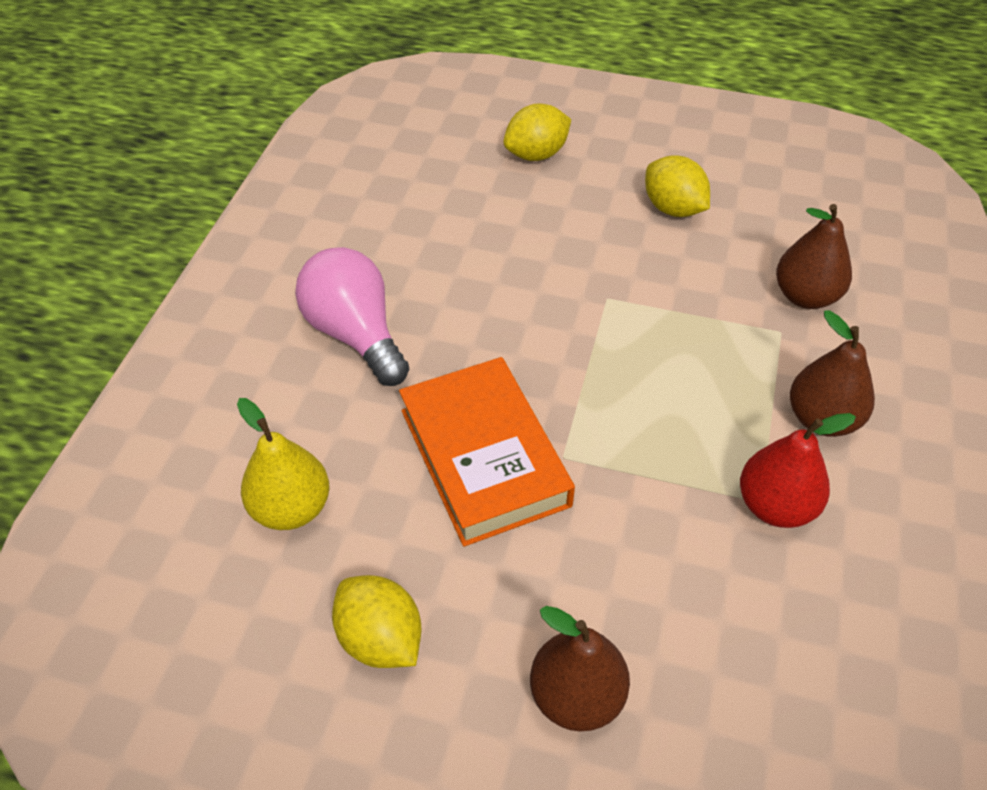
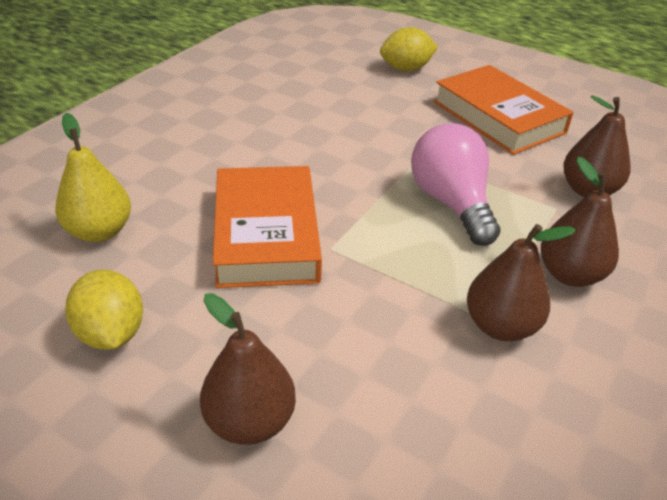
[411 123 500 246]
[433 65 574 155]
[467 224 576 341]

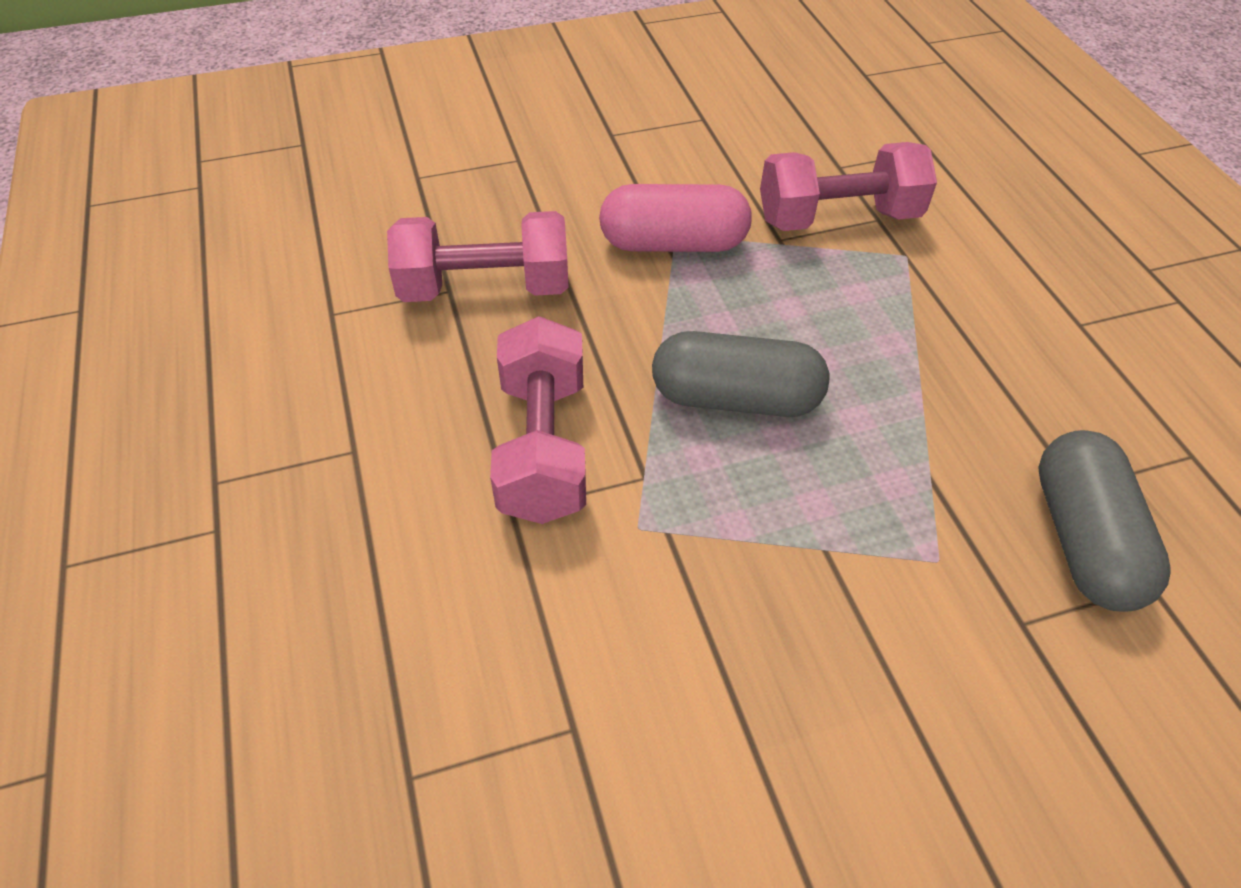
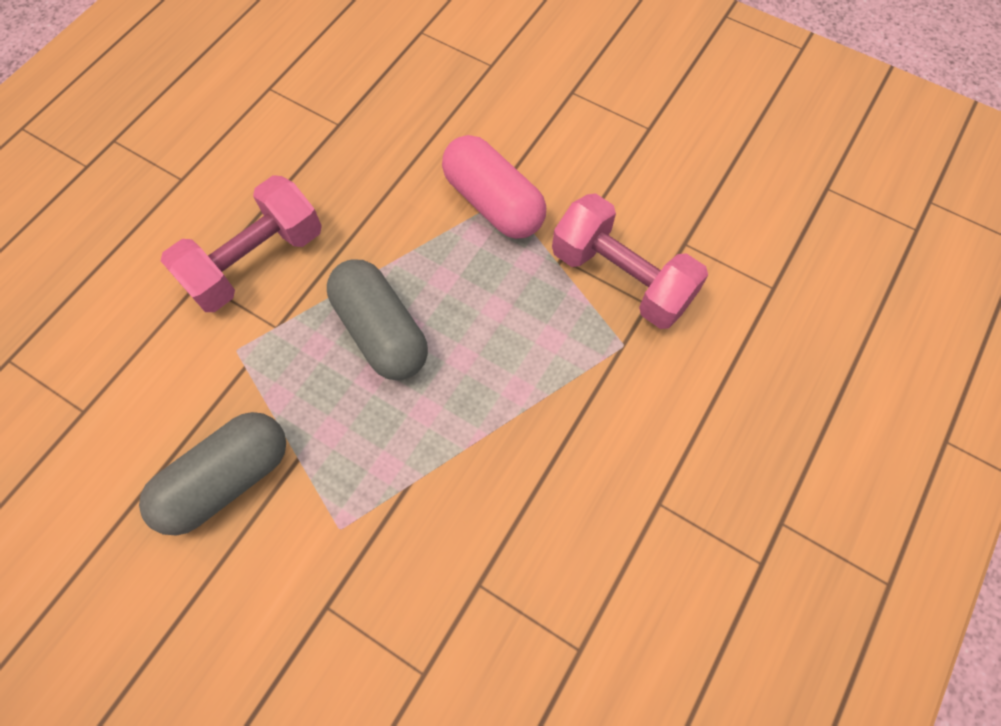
[387 211 569 302] (first image)
[139 412 286 536]

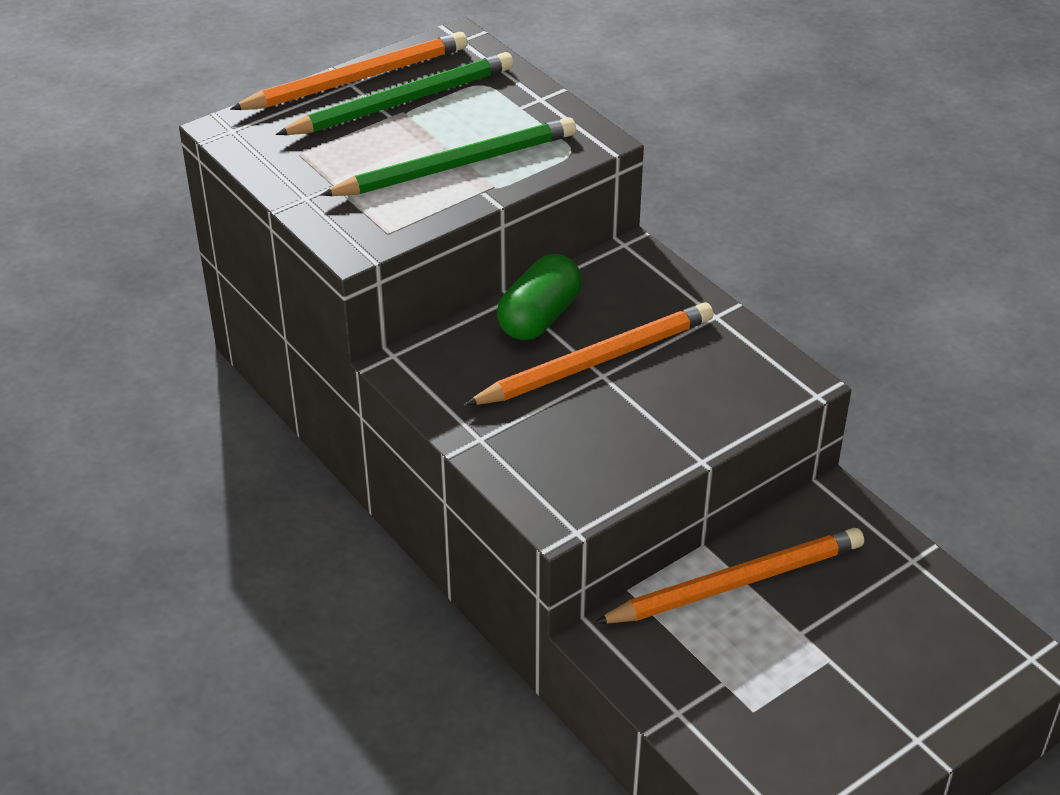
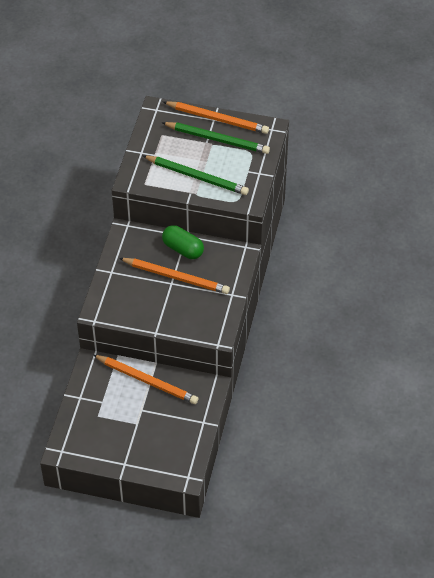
[162 225 204 259]

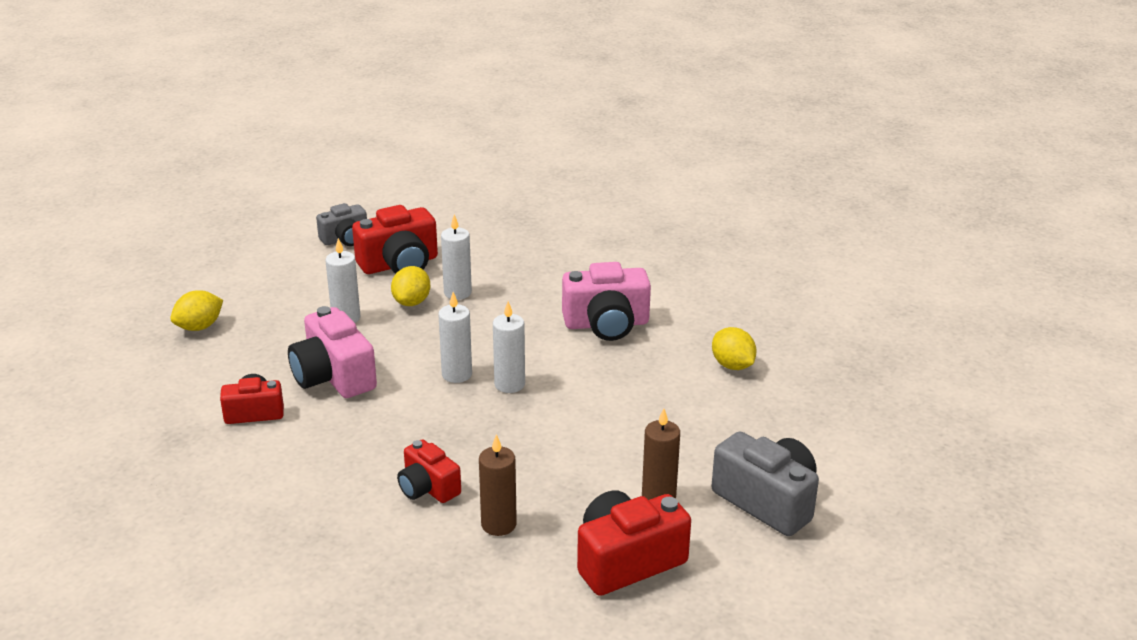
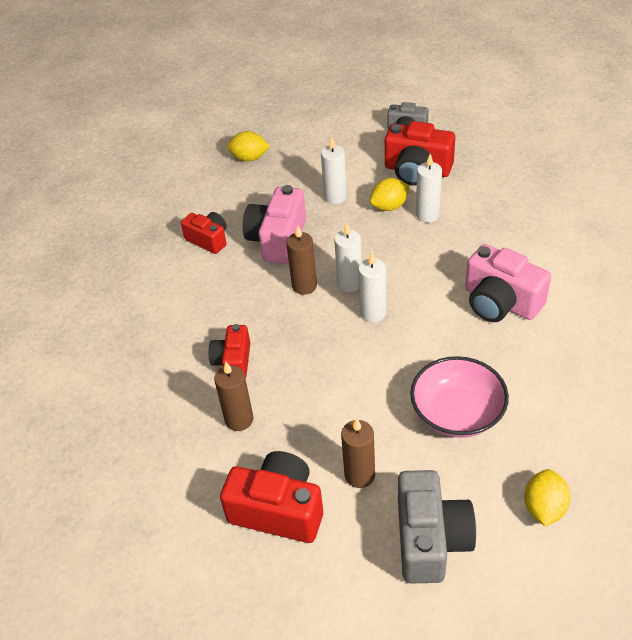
[286 225 317 295]
[410 356 509 438]
[524 469 571 526]

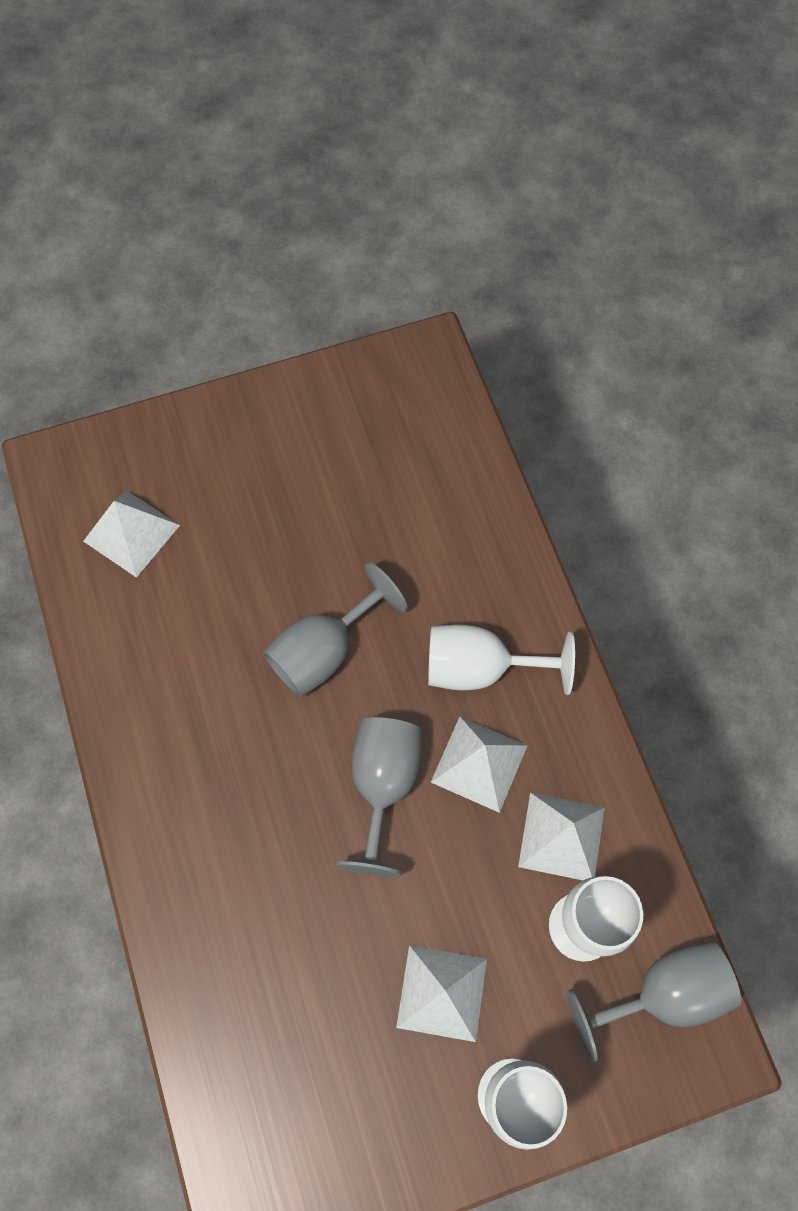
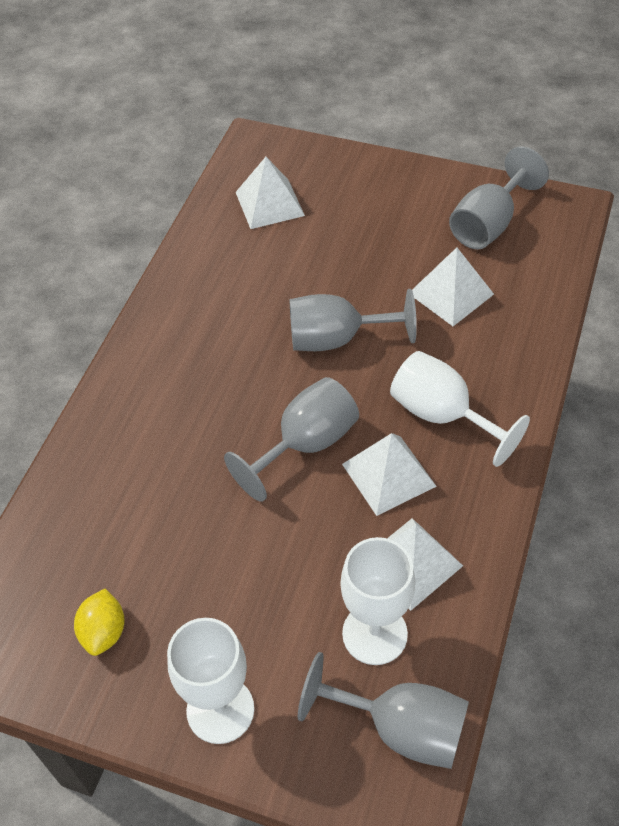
[74 589 125 656]
[449 147 549 249]
[412 247 494 326]

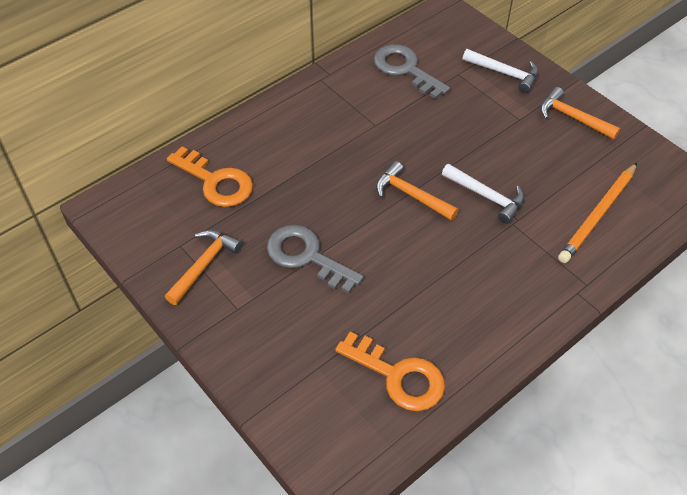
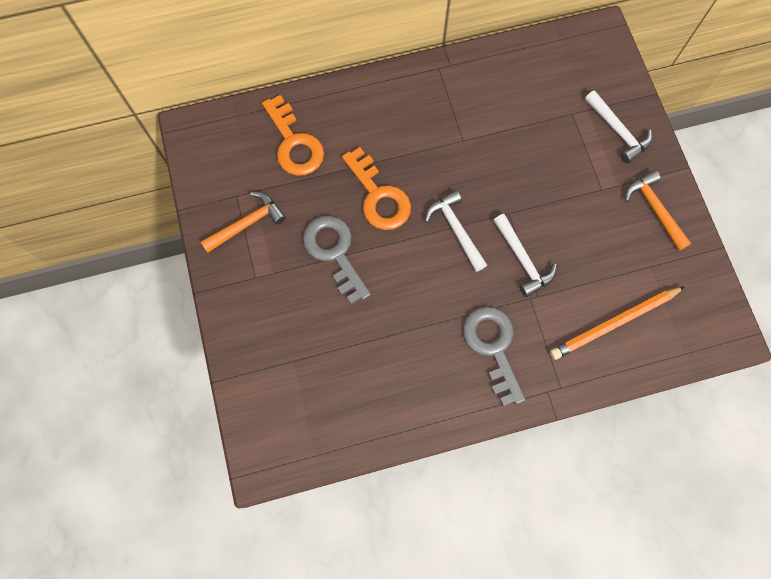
[342 147 411 230]
[463 306 525 406]
[425 190 487 272]

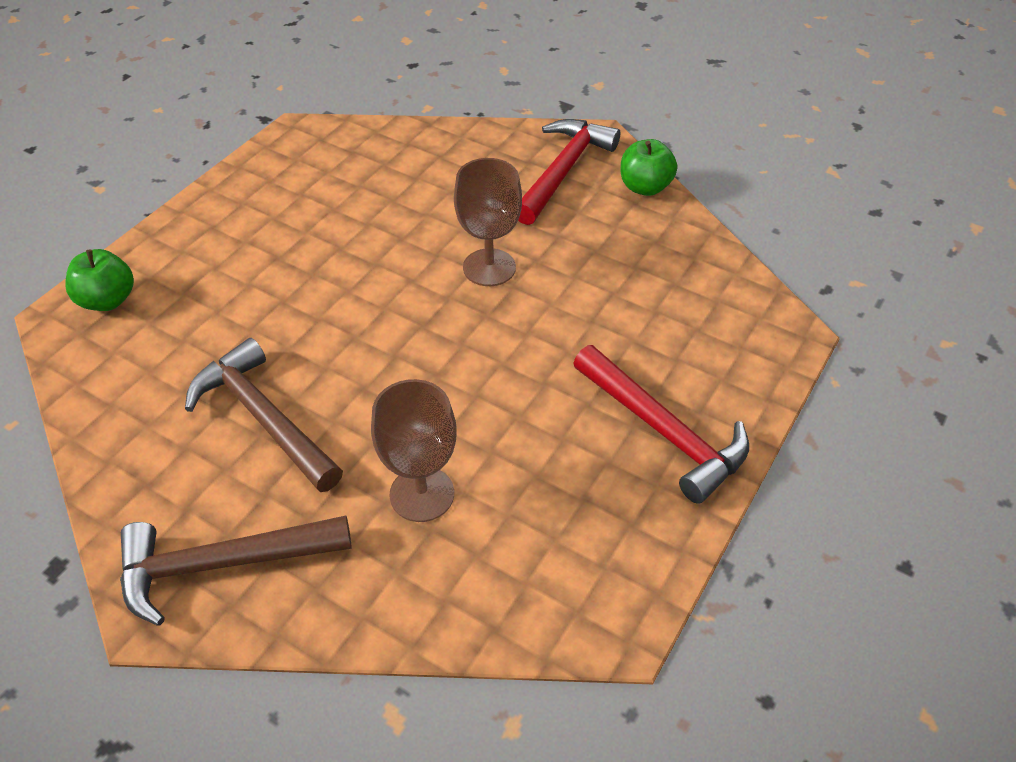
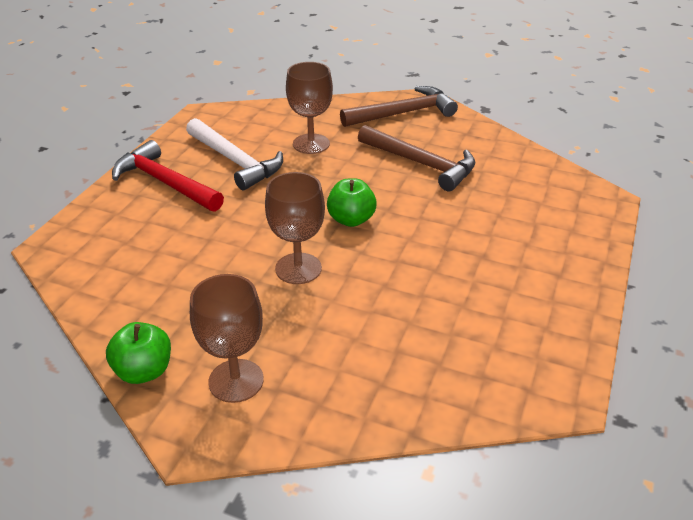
[186 118 283 190]
[327 178 377 227]
[190 274 264 403]

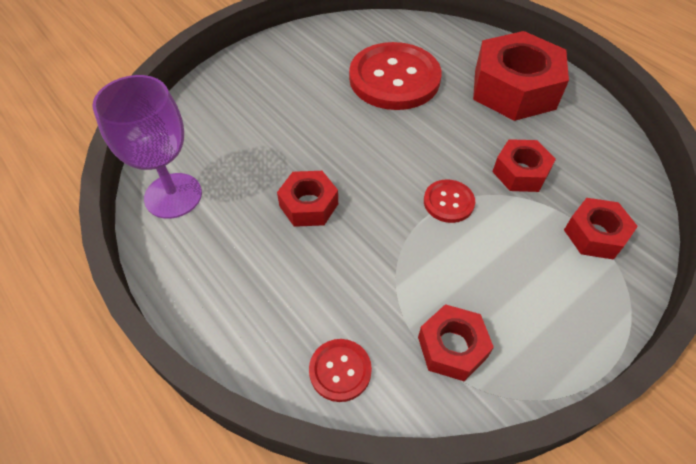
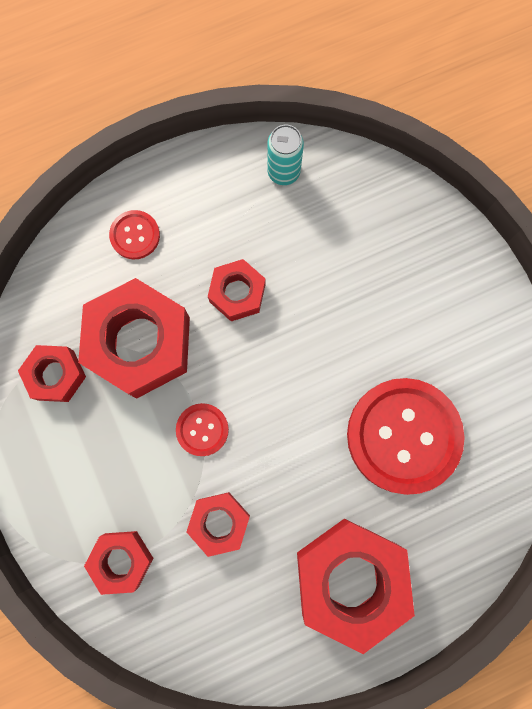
[78 278 190 398]
[109 210 160 259]
[267 125 304 185]

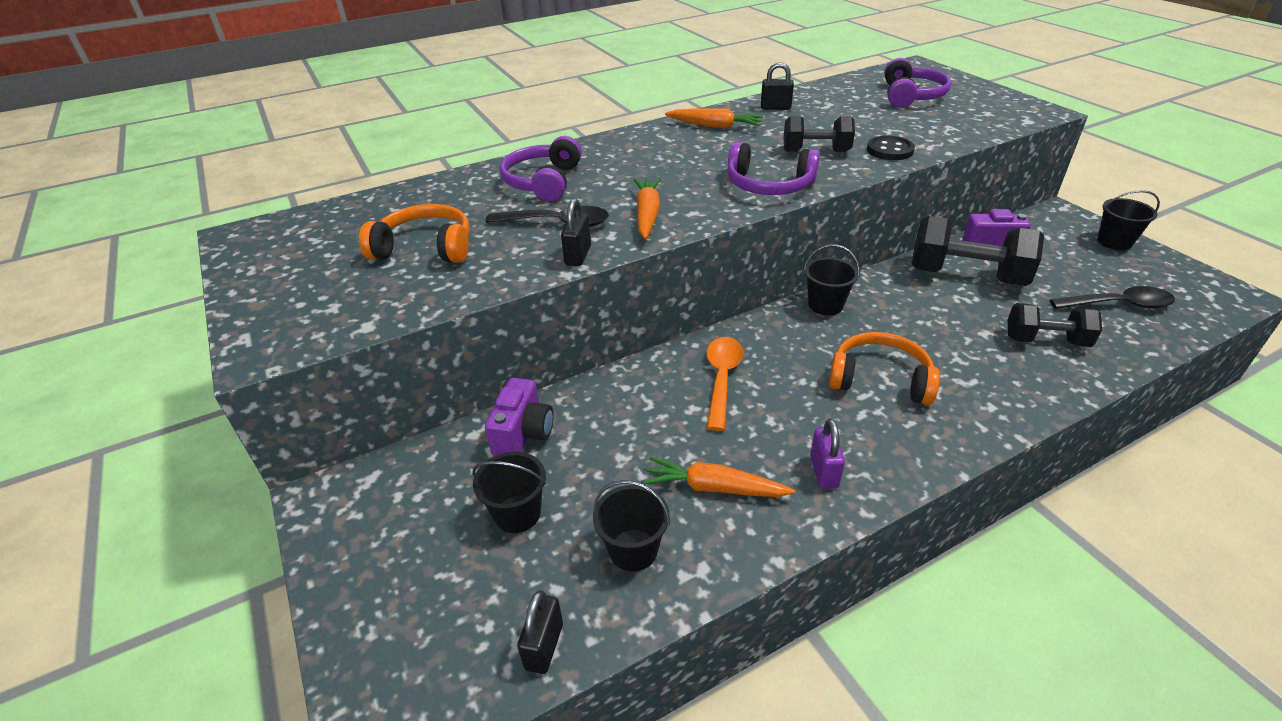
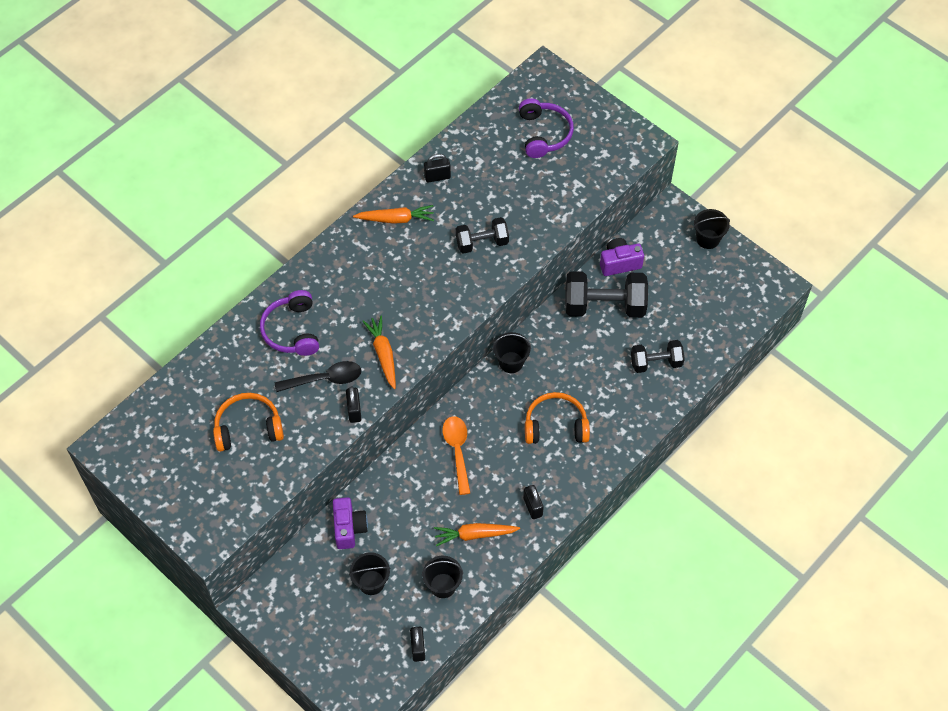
[727 142 820 195] (first image)
[867 136 915 160] (first image)
[1050 286 1175 309] (first image)
[523 485 544 519]

